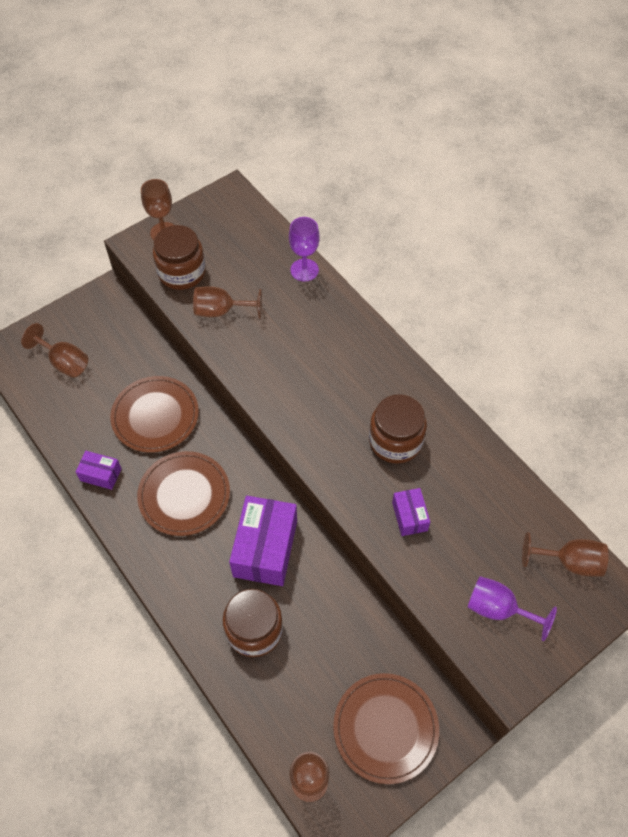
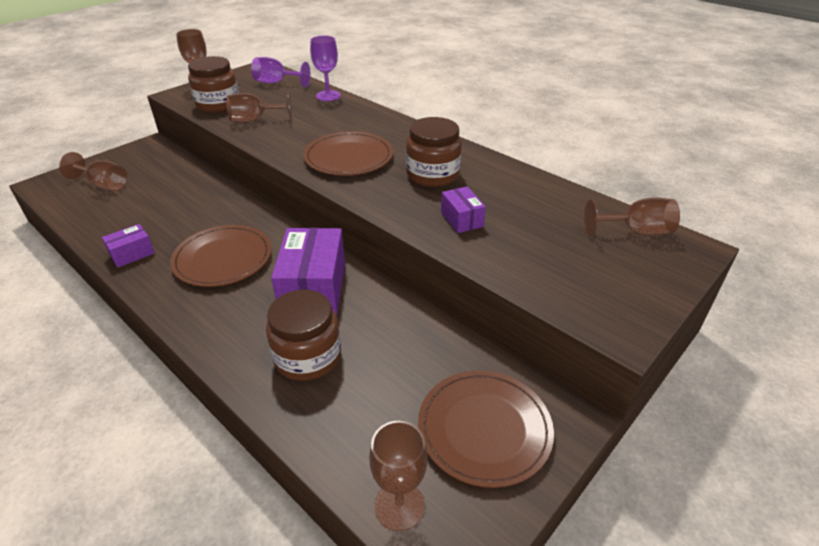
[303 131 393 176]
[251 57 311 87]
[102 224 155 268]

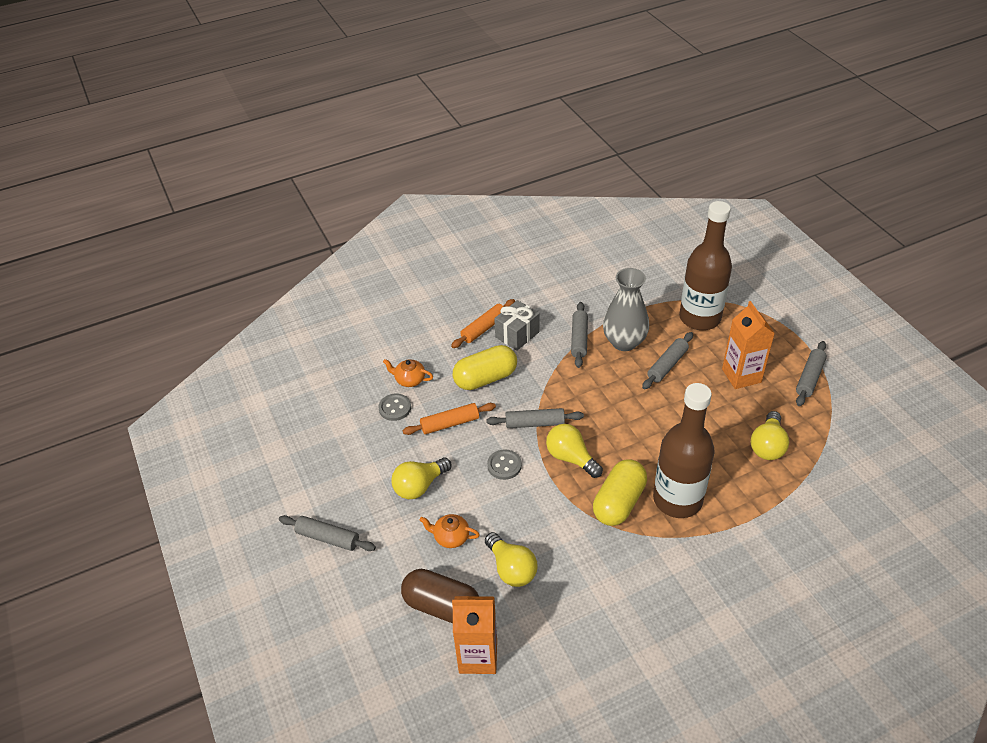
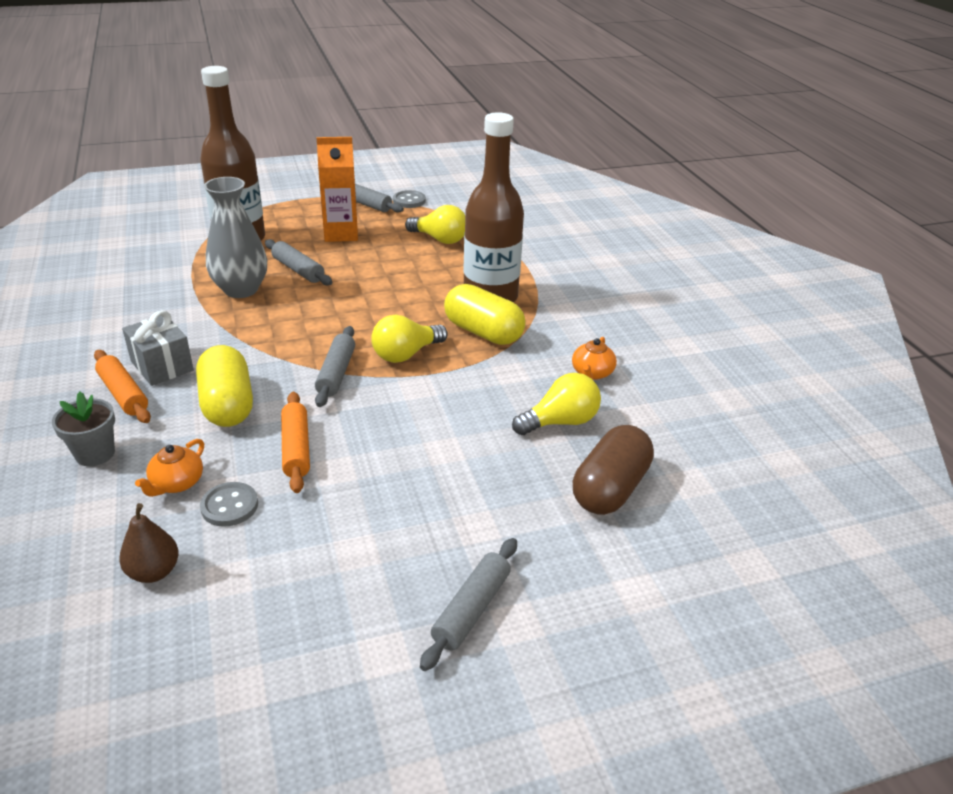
[391 458 451 499] (first image)
[452 596 497 674] (first image)
[571 302 588 368] (first image)
[52 392 115 466]
[119 503 179 583]
[572 337 617 380]
[393 190 426 208]

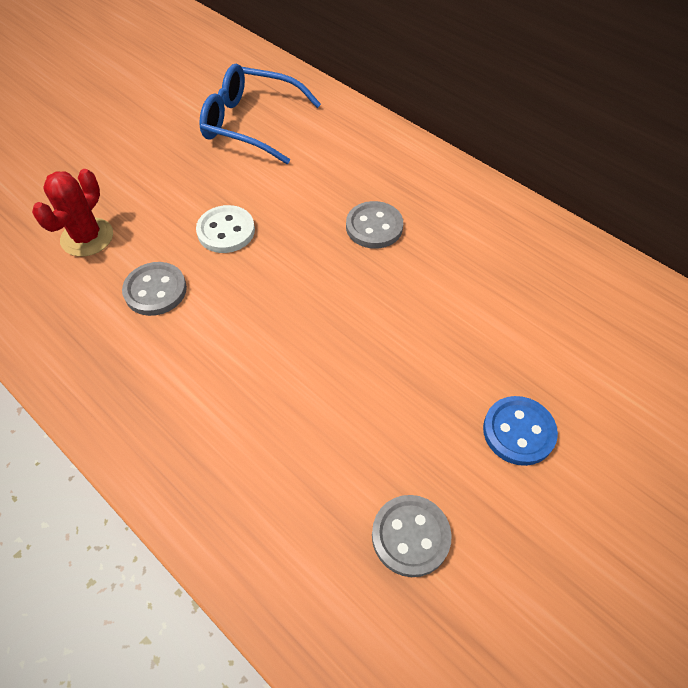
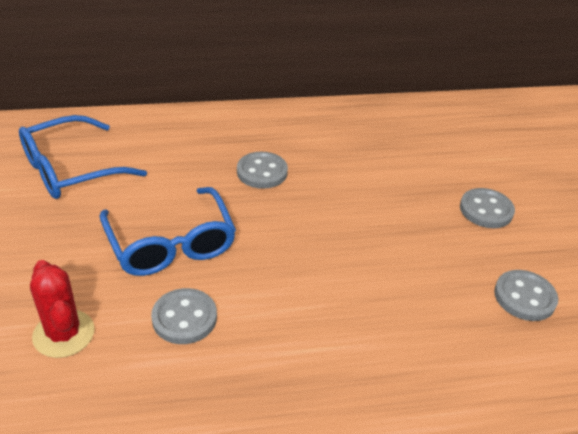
[100 187 236 276]
[460 188 515 228]

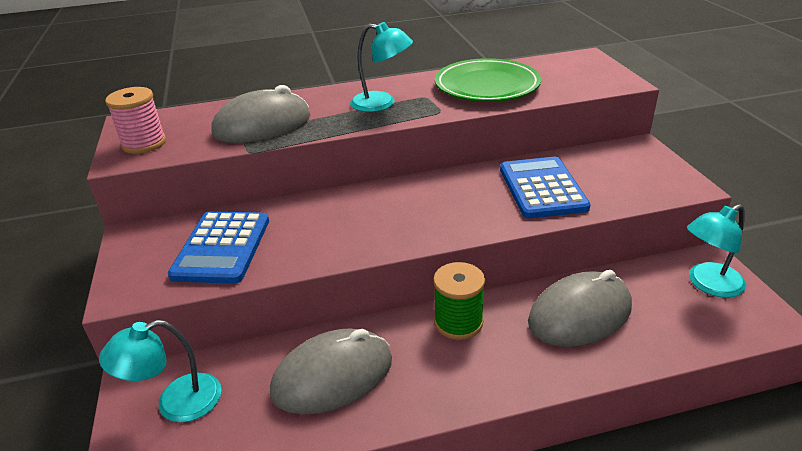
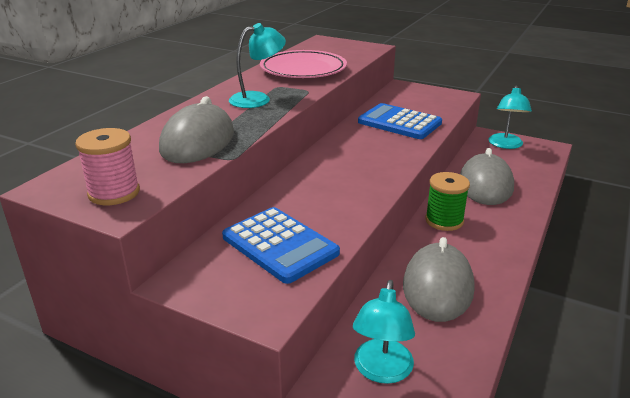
[260 50 347 78]

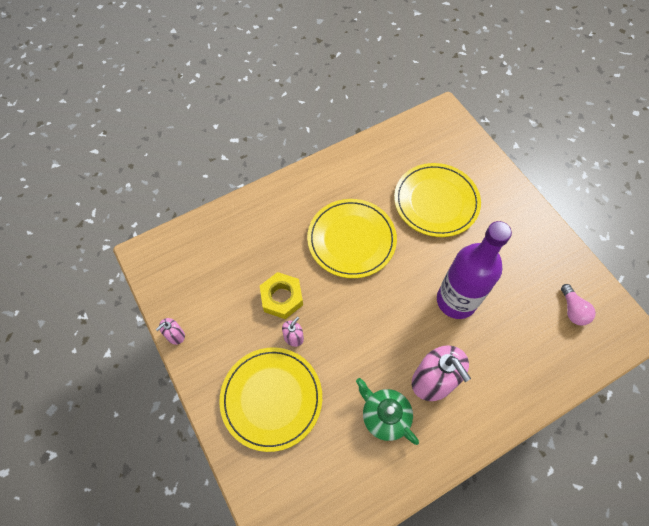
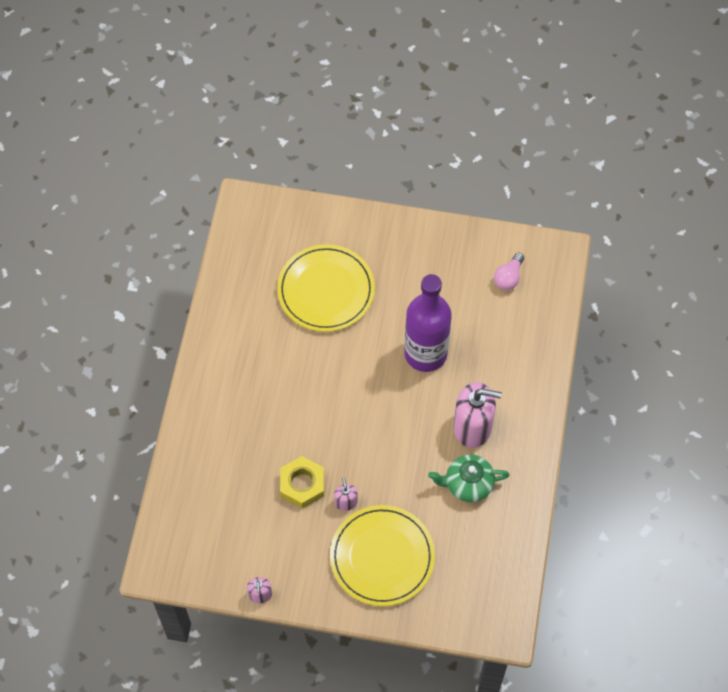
[307 199 397 278] (first image)
[494 253 524 290]

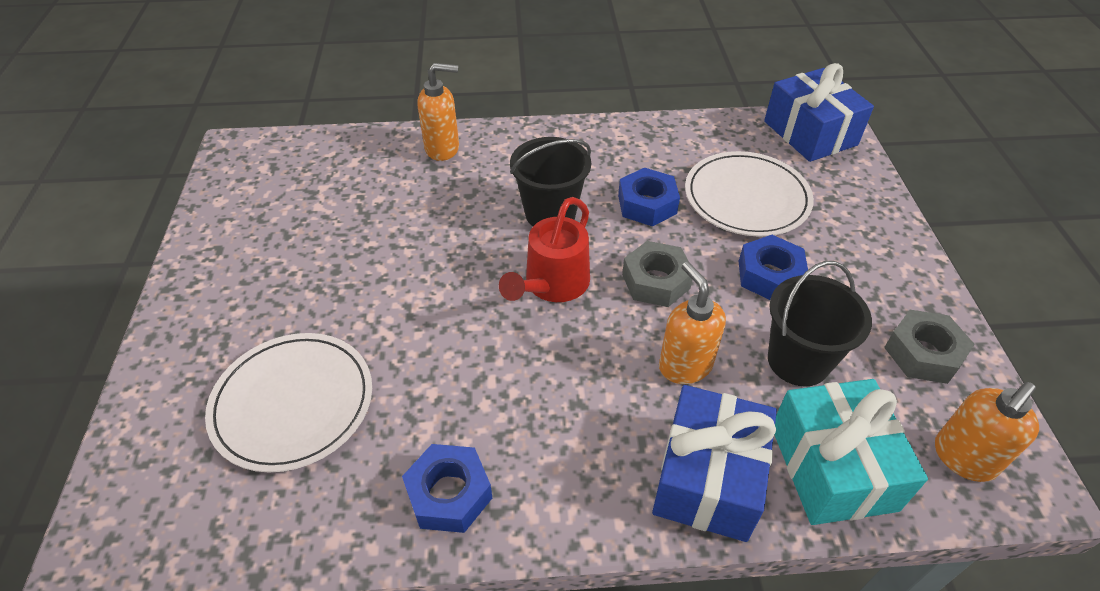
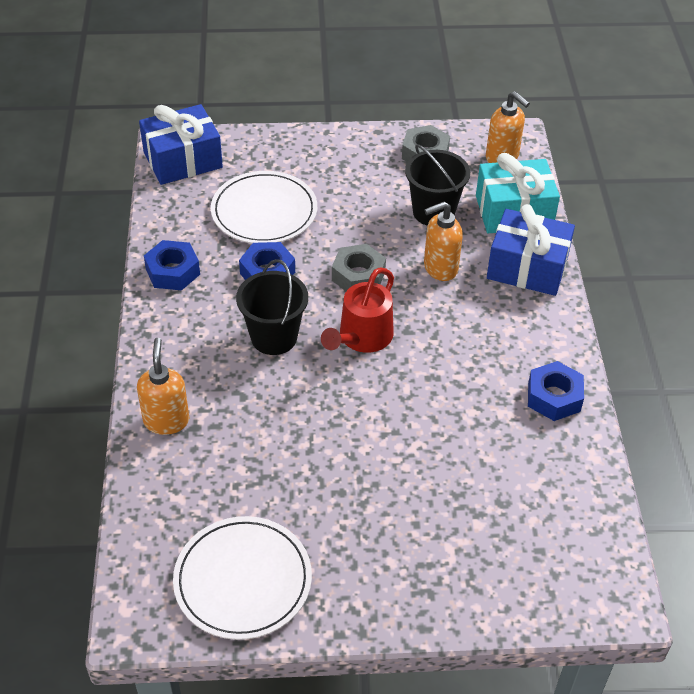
[173 516 312 640]
[144 240 200 290]
[321 267 394 353]

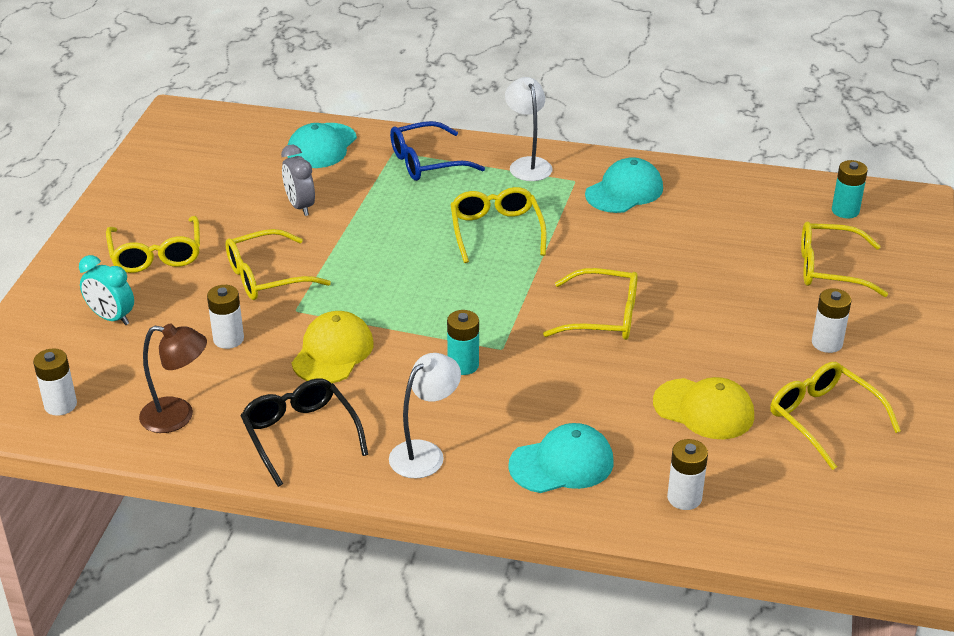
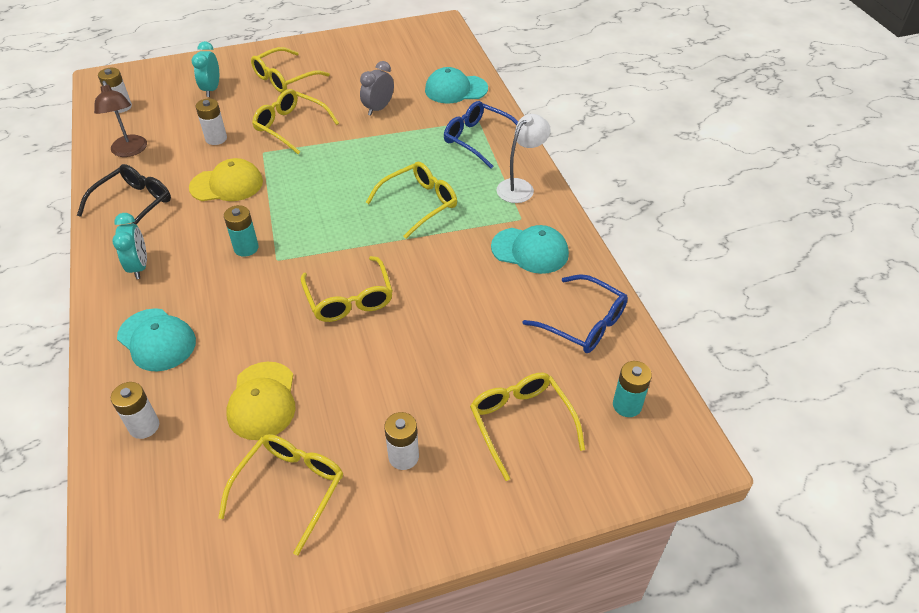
[523 274 628 353]
[112 213 147 279]

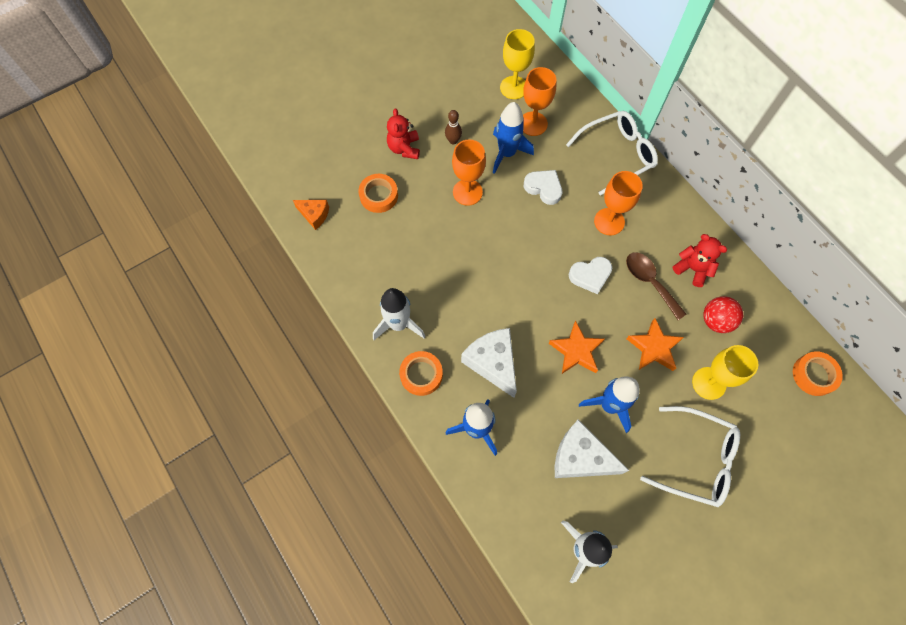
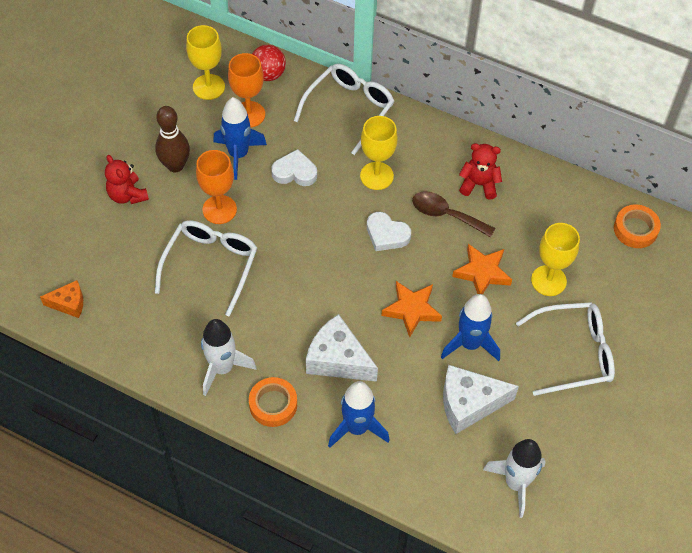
[358 174 398 213] (first image)
[155 220 257 317]
[252 45 286 81]
[360 116 398 190]
[367 212 411 251]
[155 106 190 172]

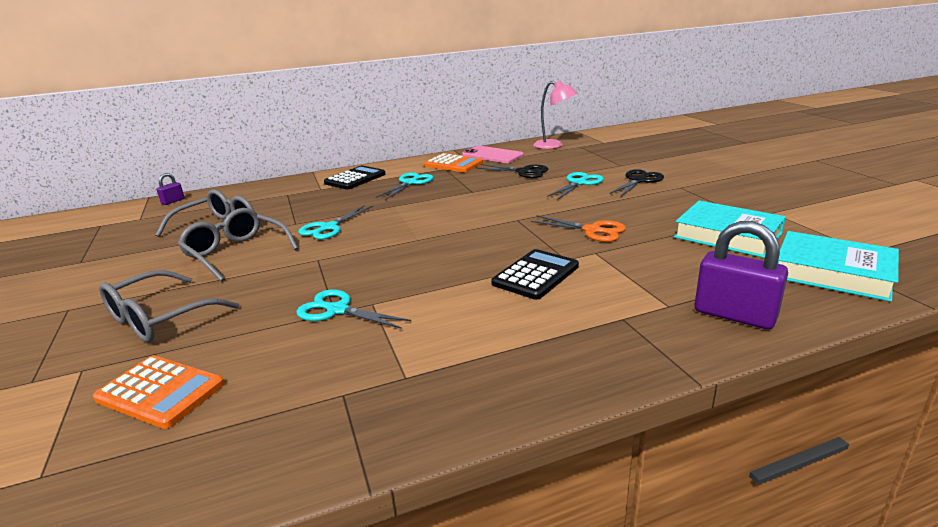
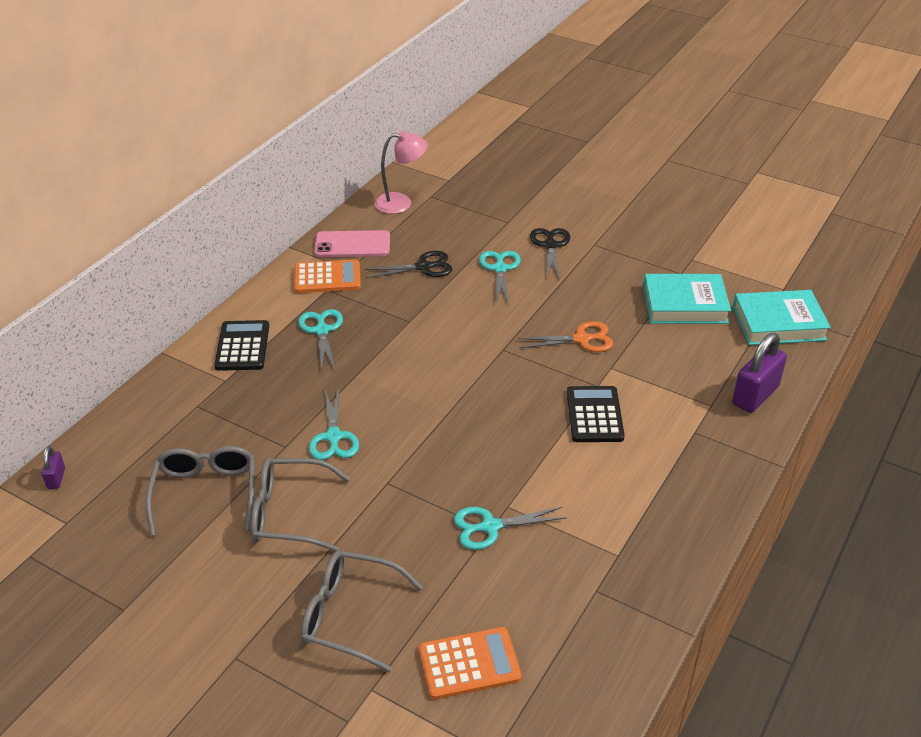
[301 550 423 672]
[732 333 787 413]

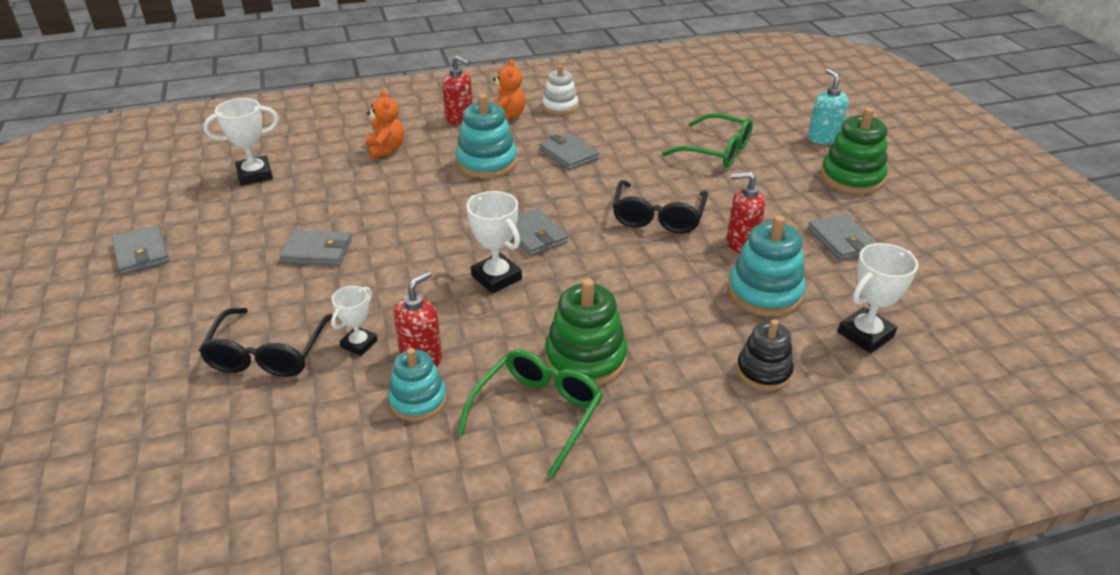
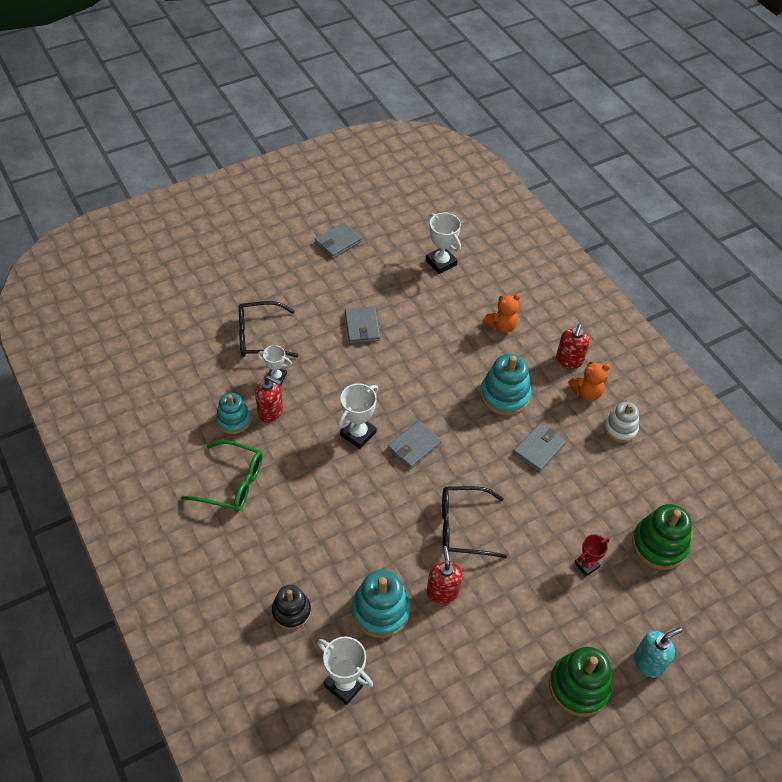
[808 214 877 260] (first image)
[632 504 692 570]
[574 534 610 576]

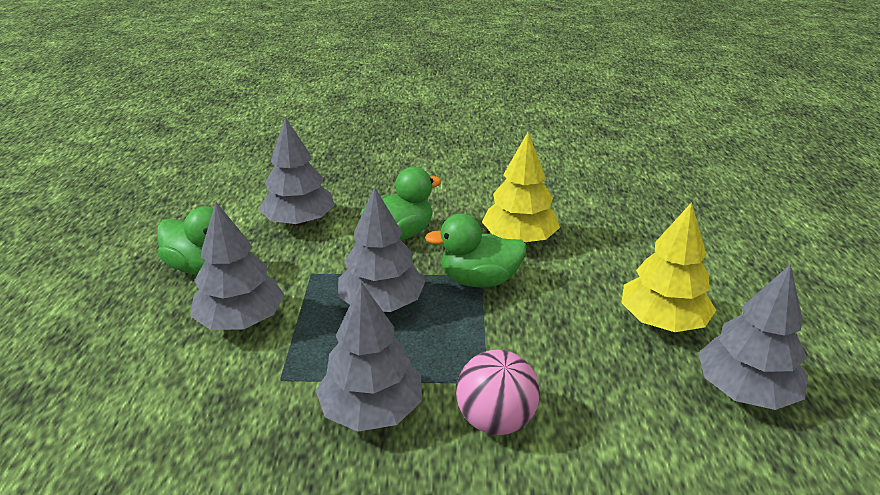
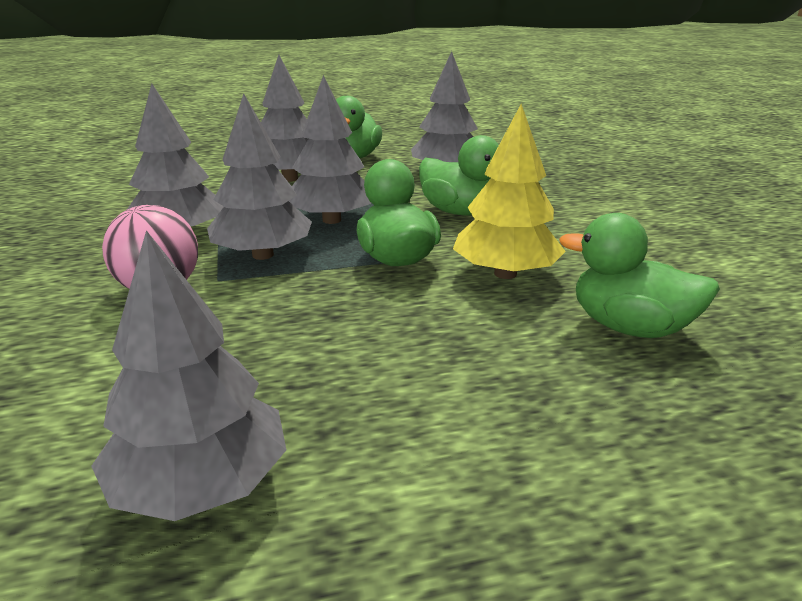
[621 202 716 332] (first image)
[207 93 312 260]
[559 213 720 338]

